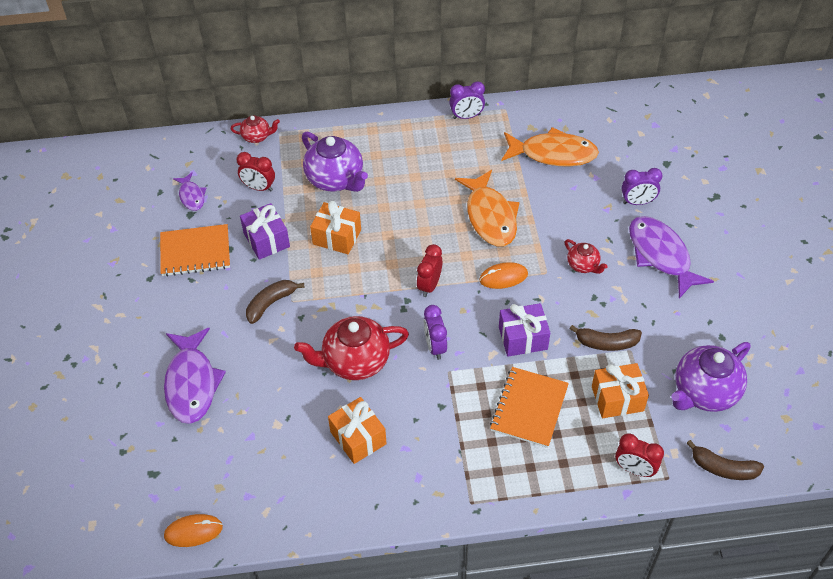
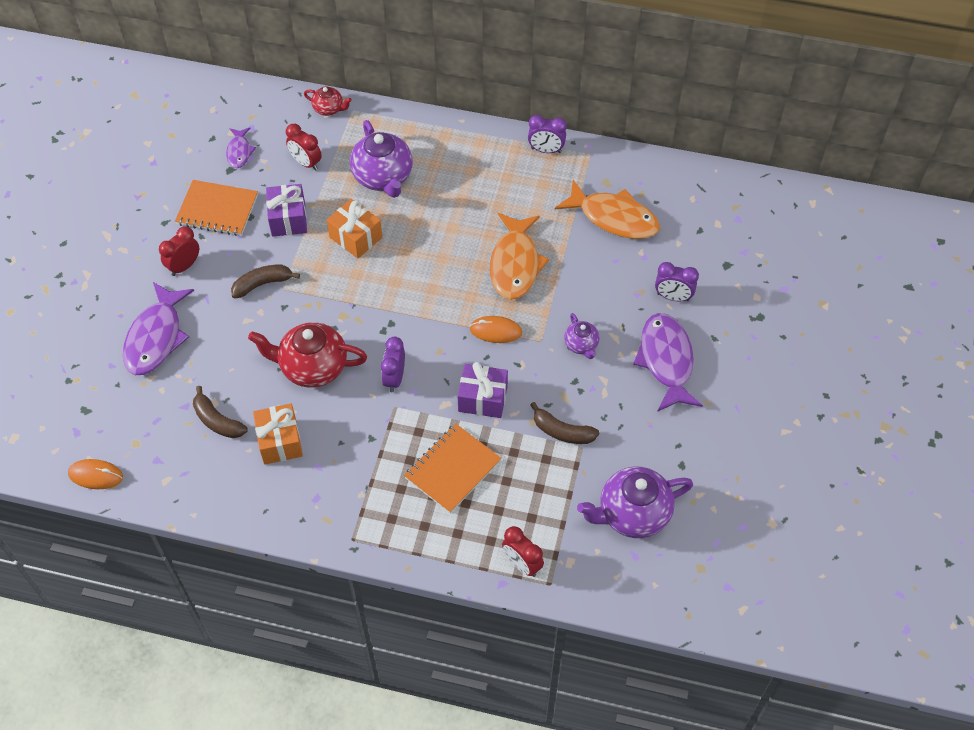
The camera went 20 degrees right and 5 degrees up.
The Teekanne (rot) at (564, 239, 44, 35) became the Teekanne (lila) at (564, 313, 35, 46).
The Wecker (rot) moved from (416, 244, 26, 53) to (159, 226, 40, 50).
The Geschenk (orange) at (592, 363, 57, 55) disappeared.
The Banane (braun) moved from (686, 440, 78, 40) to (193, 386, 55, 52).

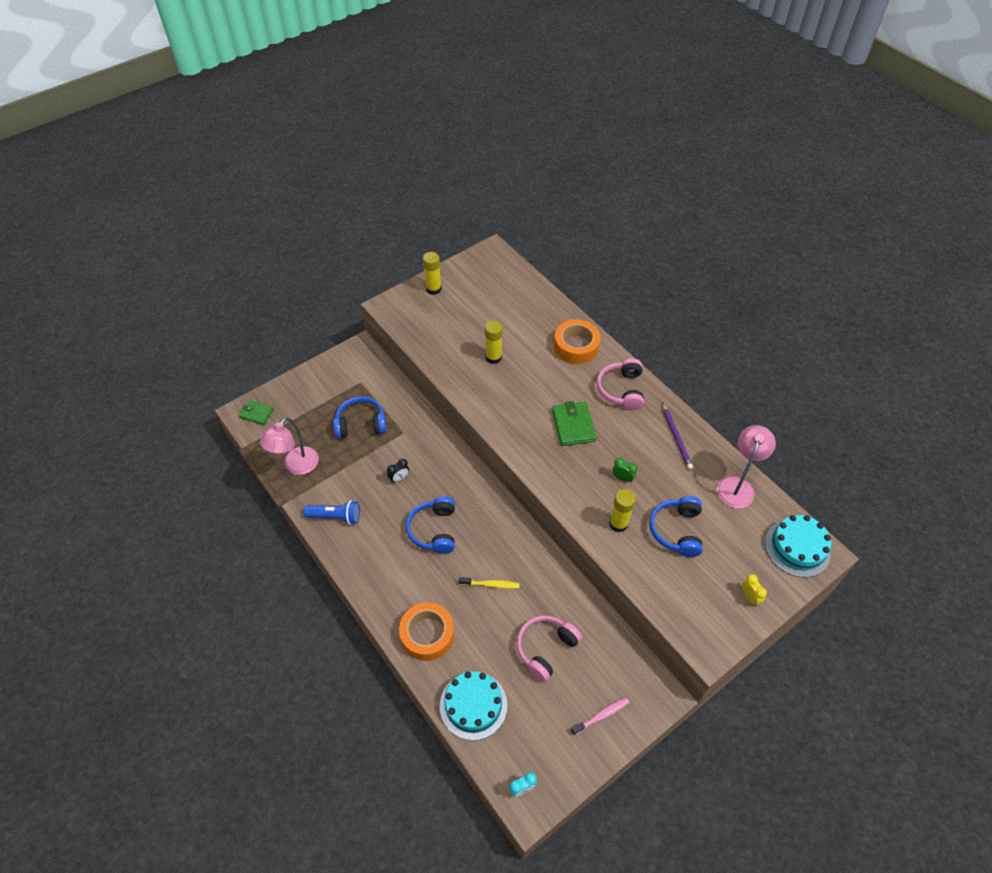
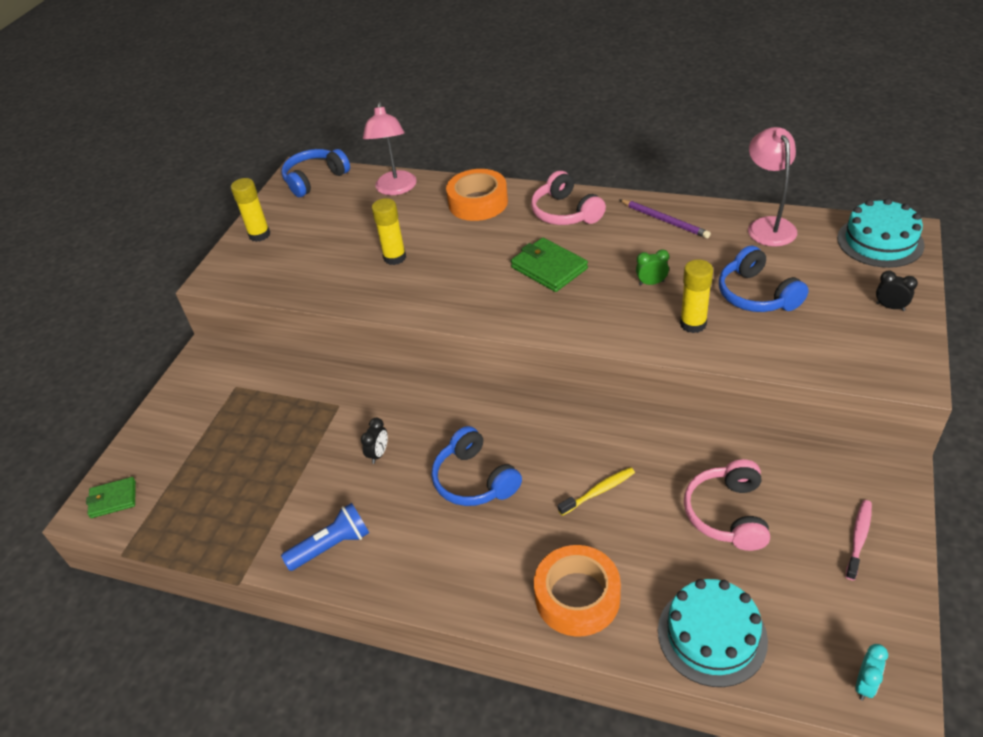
The camera went 30 degrees left and 10 degrees down.
The Kopfhörer (blau) moved from (333, 397, 53, 41) to (281, 149, 69, 48).
The Lampe (rosa) moved from (260, 417, 59, 58) to (363, 102, 54, 93).
The Wecker (gelb) at (742, 574, 25, 32) became the Wecker (schwarz) at (876, 271, 42, 40).

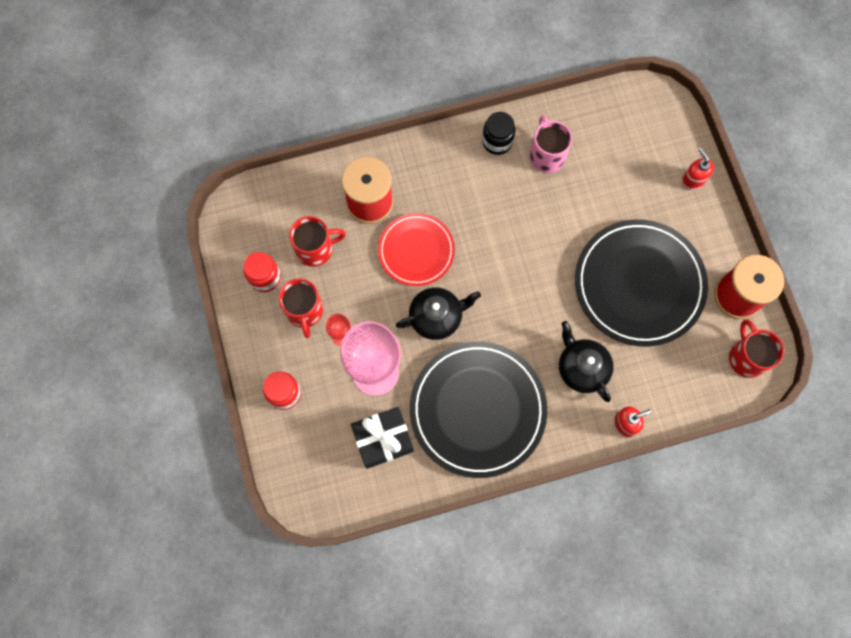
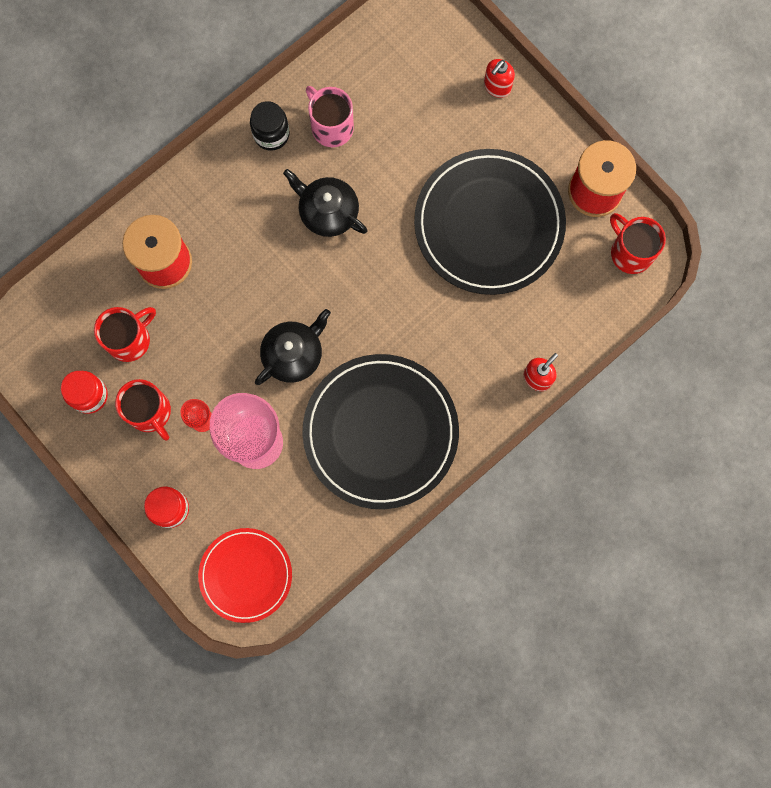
The camera went 25 degrees left and 5 degrees up.
The Seifenspender (rot) at (682, 148, 32, 42) turned 90 degrees counterclockwise.
The Teller (rot) moved from (378, 213, 77, 73) to (198, 528, 94, 95).
The Teekanne (schwarz) moved from (559, 321, 55, 81) to (283, 169, 84, 68).
The Geschenk (schwarz) at (351, 407, 63, 62) disappeared.

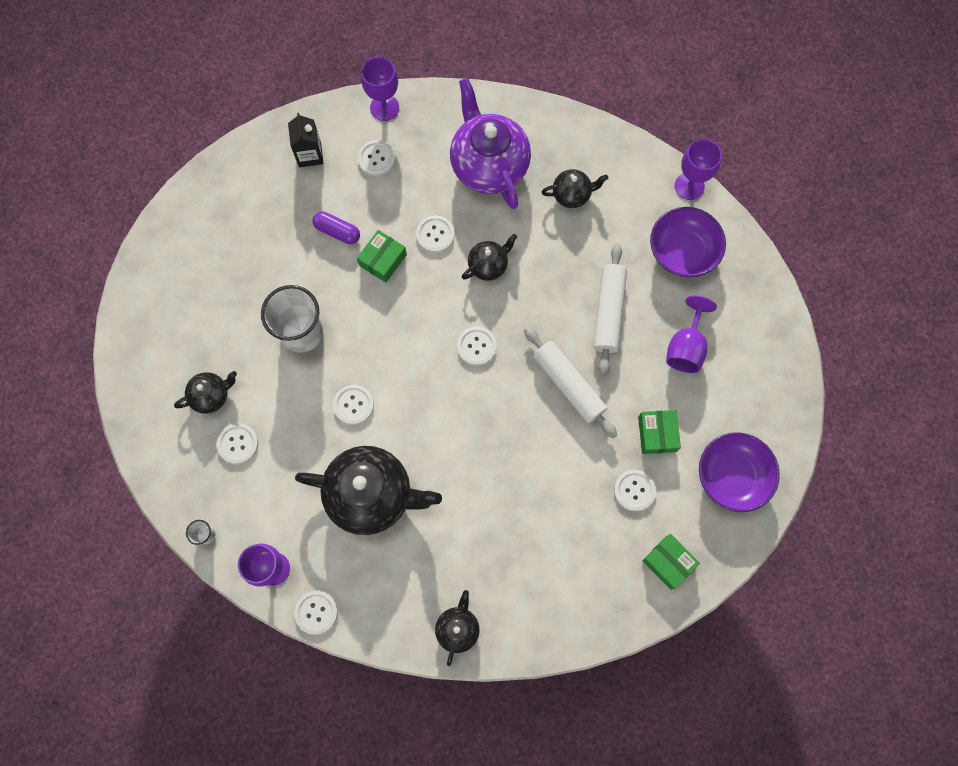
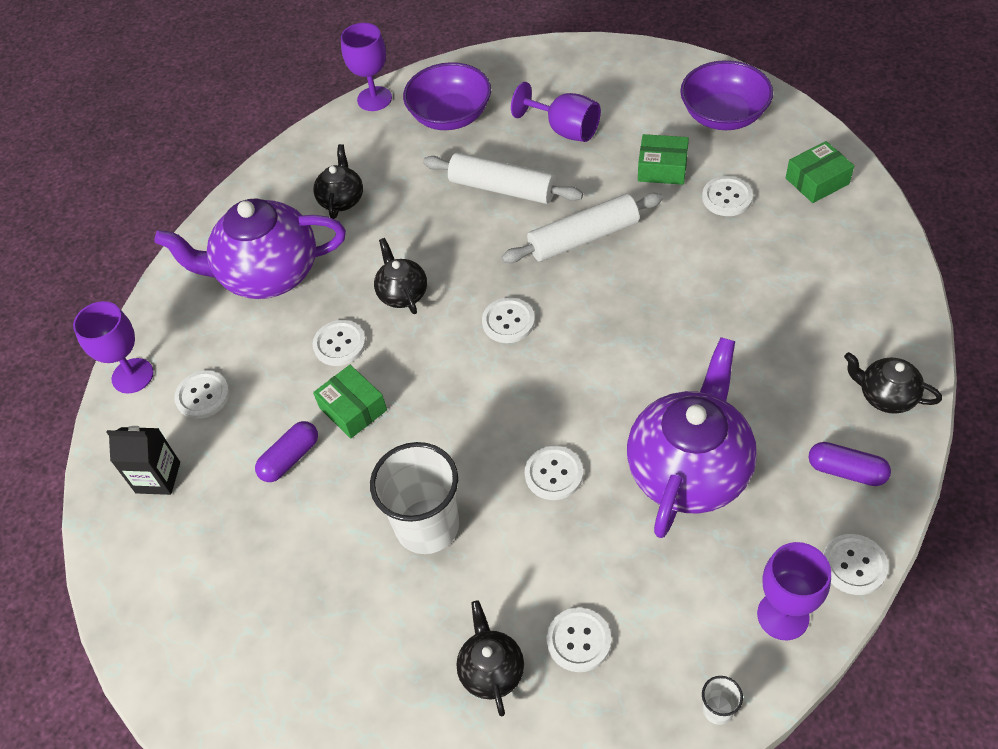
The camera went 70 degrees left and 20 degrees down.
The Teekanne (schwarz) at (295, 446, 147, 89) became the Teekanne (lila) at (627, 337, 130, 201).
The Kapsel (lila) at (809, 442, 82, 44) appeared.

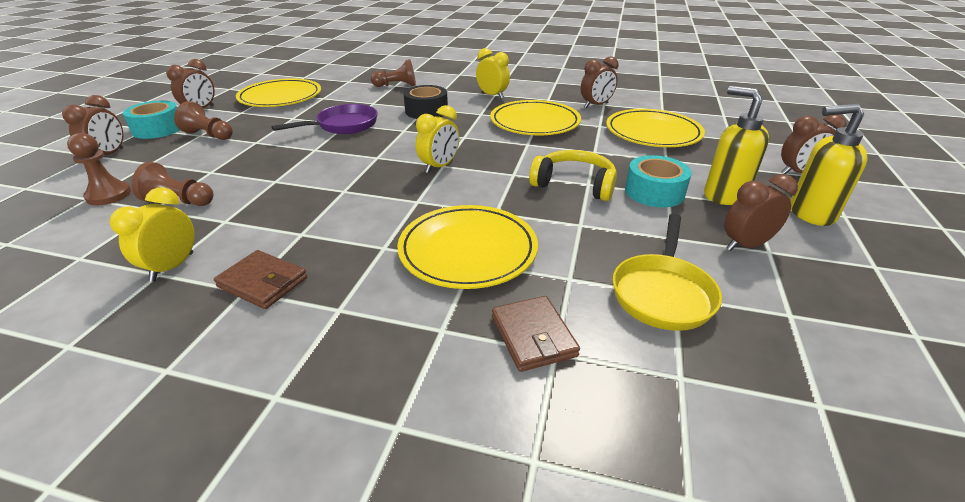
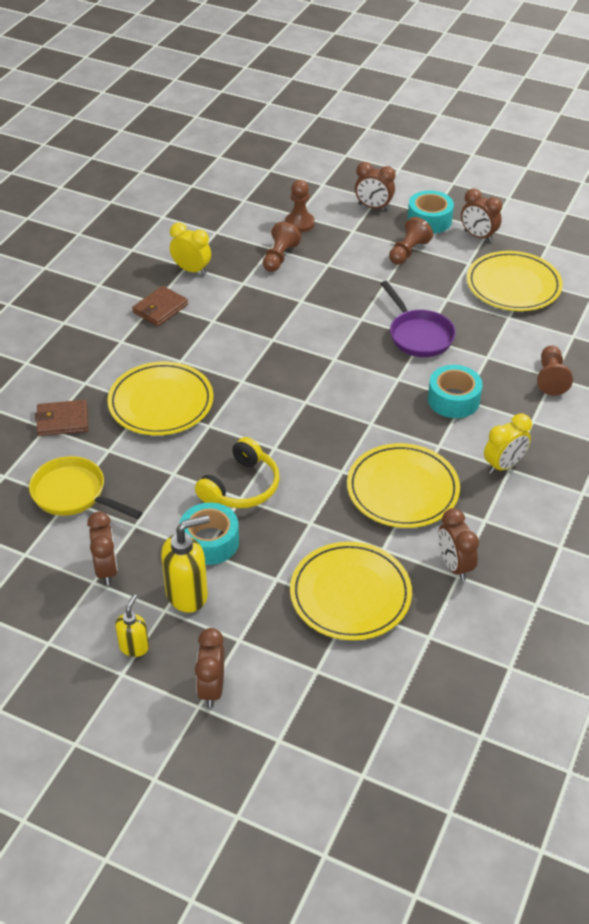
The camera went 100 degrees right and 10 degrees up.
The Klebeband (schwarz) at (404, 85, 44, 34) became the Klebeband (türkis) at (428, 365, 55, 53).
The Seifenspender (gelb) at (790, 103, 78, 123) changed to 0.59 times the size.
The Wecker (gelb) at (416, 105, 43, 68) disappeared.

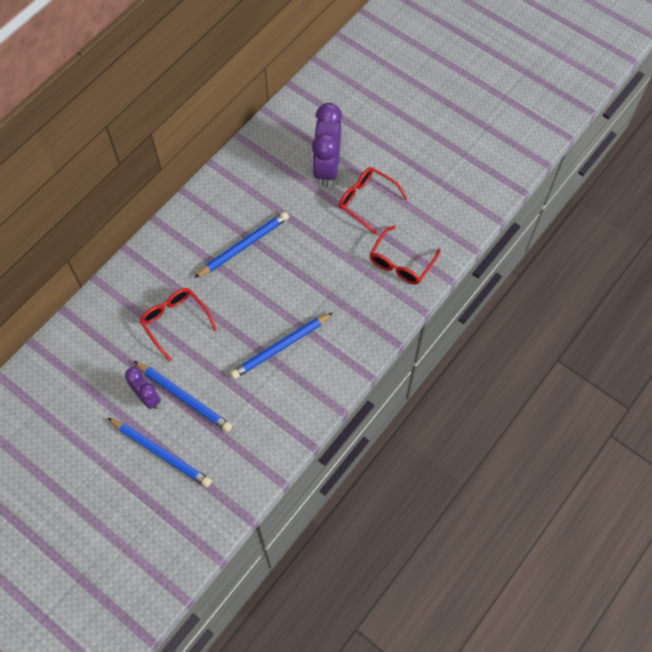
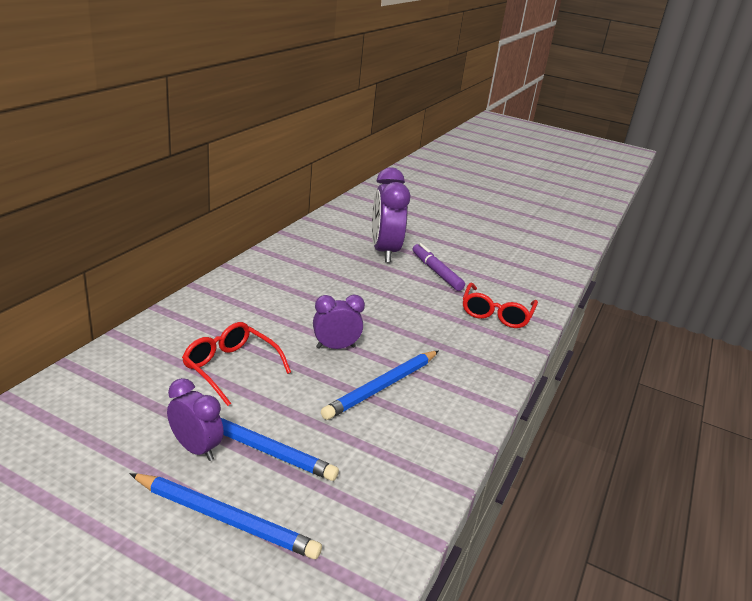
The camera went 15 degrees left and 35 degrees down.
The Brille (rot) at (339, 167, 69, 69) was replaced by the Filzstift (lila) at (413, 243, 52, 48).
The Bleistift (blau) at (194, 212, 95, 66) disappeared.
The Wecker (lila) at (313, 295, 52, 54) appeared.

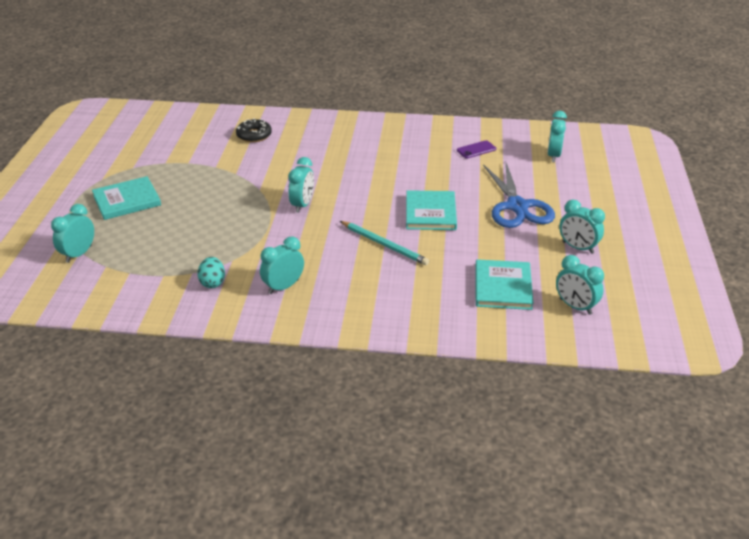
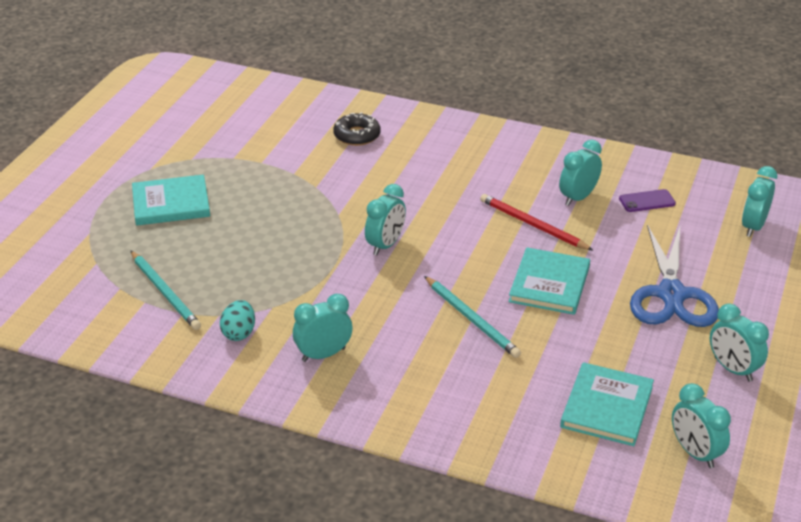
The camera went 15 degrees right and 0 degrees up.
The Wecker (türkis) moved from (51, 204, 43, 59) to (559, 140, 43, 66).
The Bleistift (rot) at (480, 194, 114, 57) appeared.
The Bleistift (türkis) at (131, 251, 70, 79) appeared.

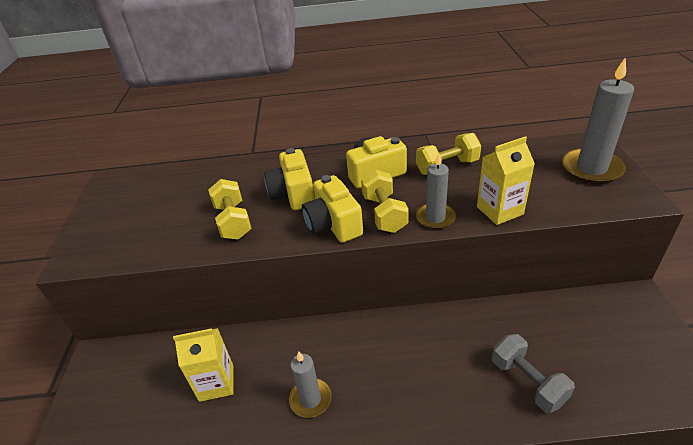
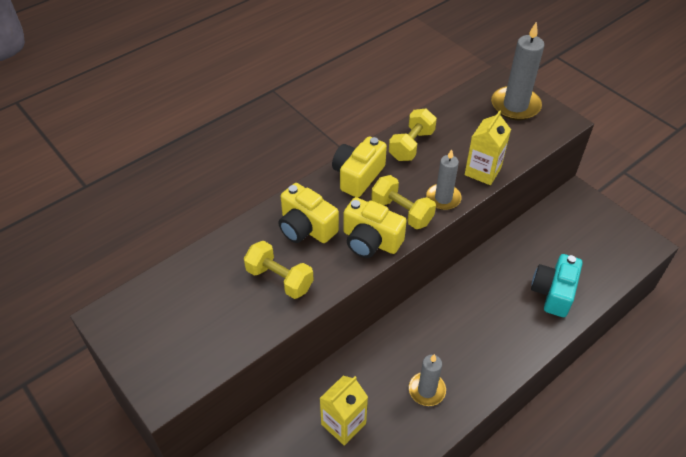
The camera went 40 degrees left and 10 degrees up.
The Hantel (grau) at (492, 334, 83, 79) was replaced by the Kamera (türkis) at (531, 254, 52, 63).

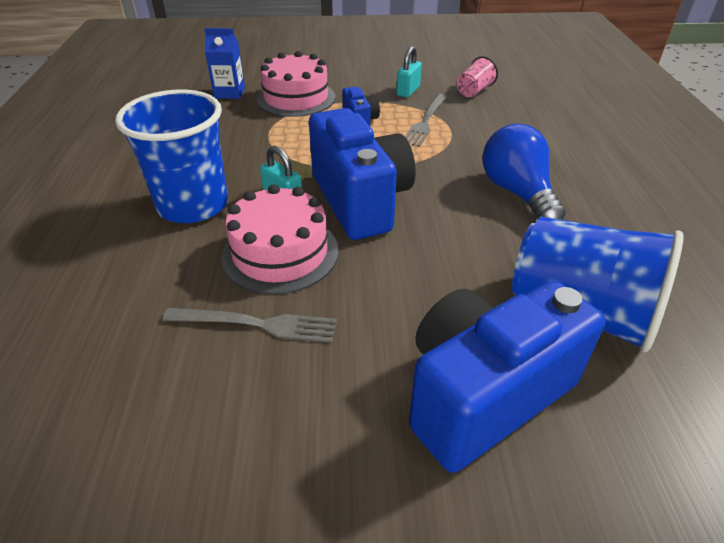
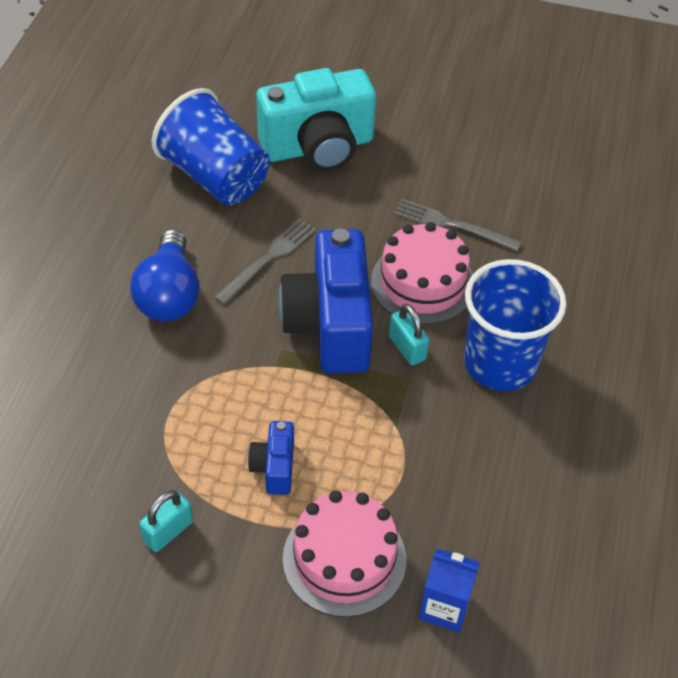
The camera went 165 degrees left and 10 degrees up.
The Becher (rosa) at (457, 56, 41, 41) disappeared.
The Gabel (grau) moved from (405, 94, 42, 53) to (214, 218, 102, 86).
The Kamera (blau) at (409, 280, 197, 193) became the Kamera (türkis) at (256, 68, 120, 103).

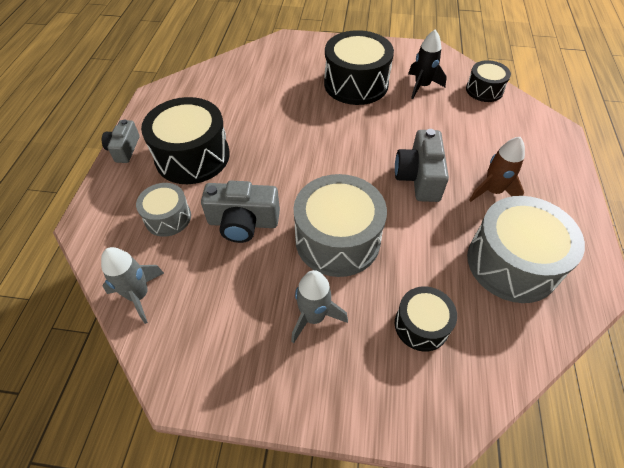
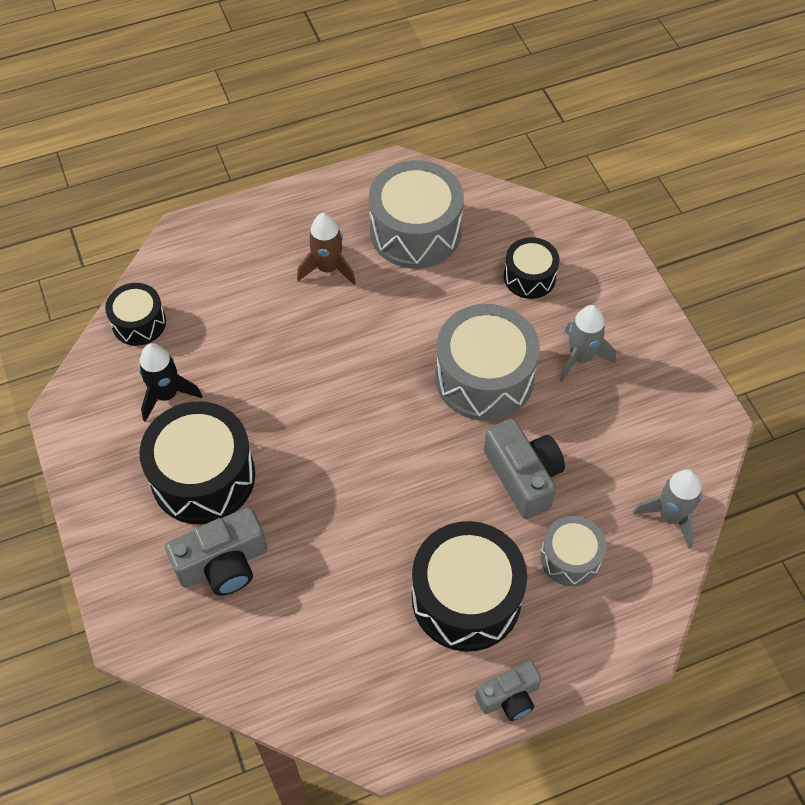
The camera went 120 degrees left and 5 degrees up.
The Kamera (grau) moved from (395, 129, 54, 73) to (165, 507, 102, 89).

